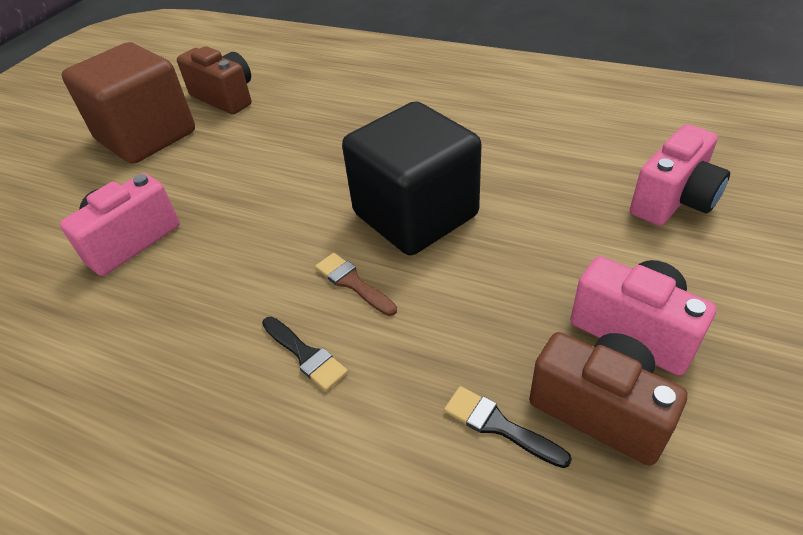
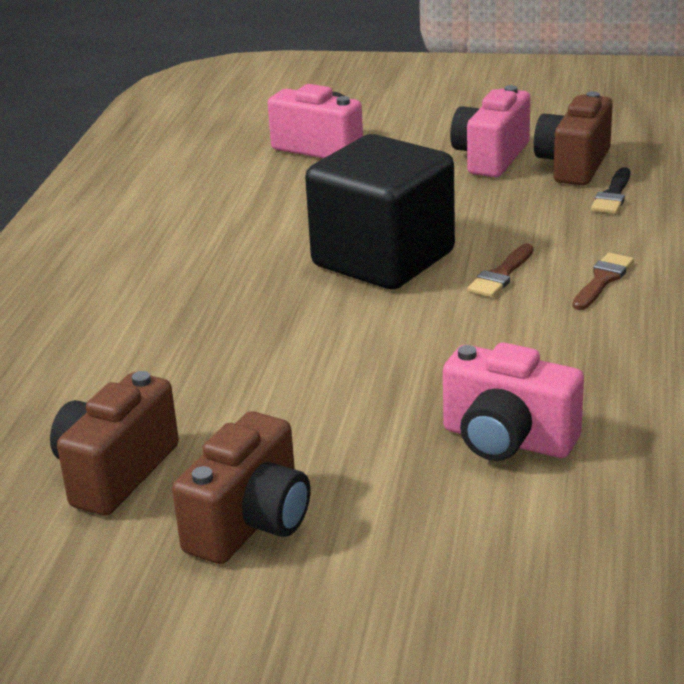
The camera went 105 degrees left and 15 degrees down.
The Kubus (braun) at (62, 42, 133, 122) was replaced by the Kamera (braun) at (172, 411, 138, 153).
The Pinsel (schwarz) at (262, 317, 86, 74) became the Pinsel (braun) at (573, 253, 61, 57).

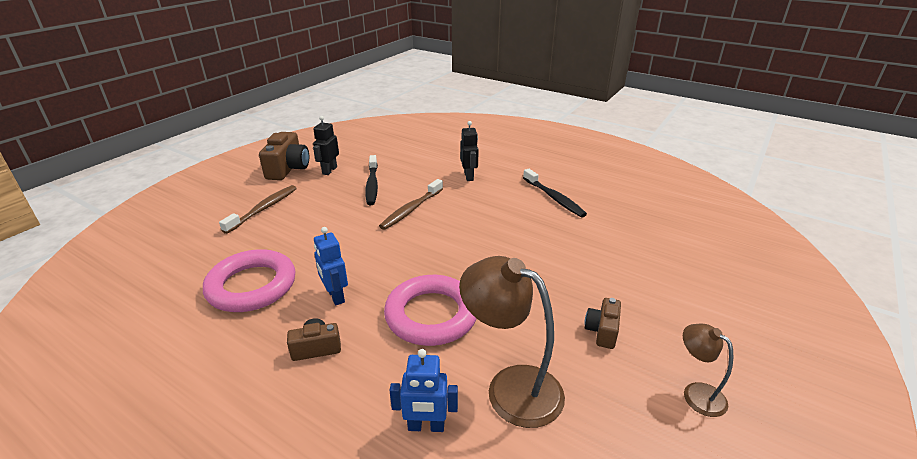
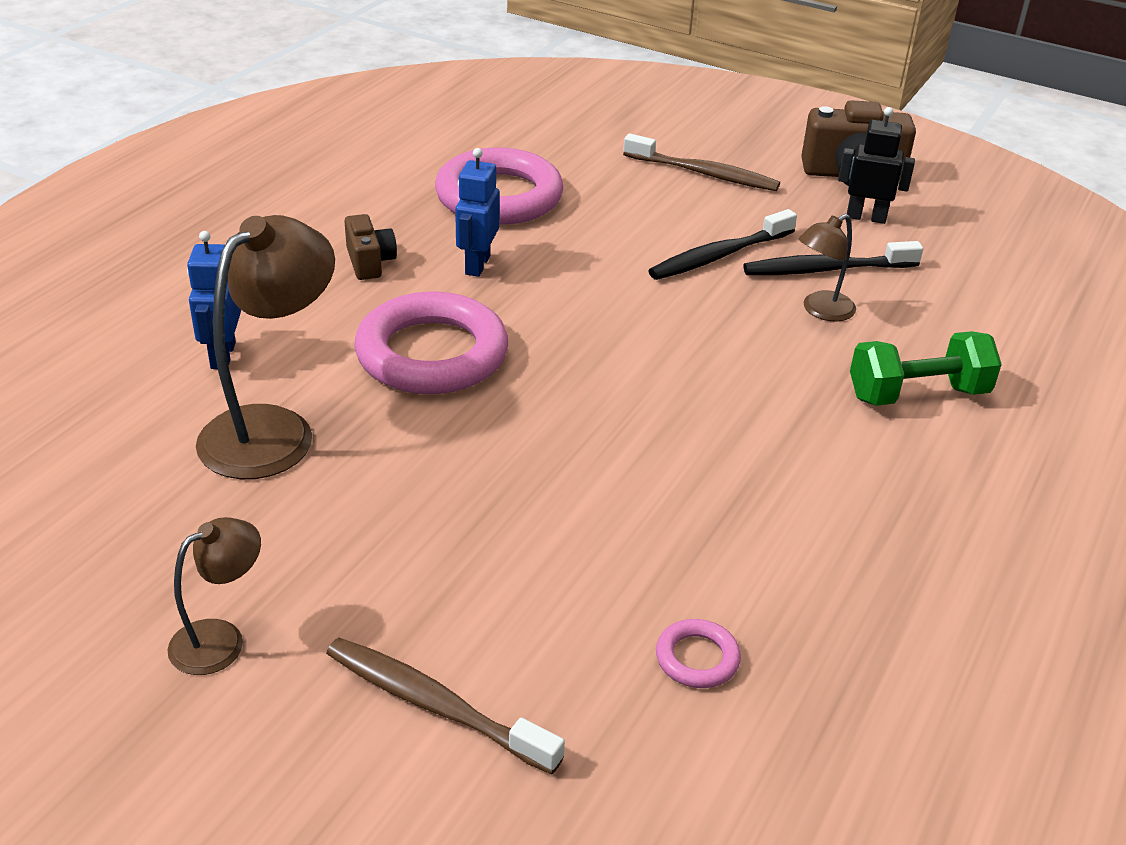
The camera went 85 degrees right and 5 degrees up.
The Roboter (schwarz) at (460, 121, 19, 60) was replaced by the Hantel (grün) at (850, 331, 152, 75).
The Zahnbürste (schwarz) moved from (523, 169, 64, 49) to (648, 209, 149, 71).
The Zahnbürste (braun) moved from (379, 179, 64, 51) to (326, 638, 239, 136).
The Roboter (blau) at (314, 227, 34, 78) turned 45 degrees counterclockwise.
The Kamera (braun) at (584, 298, 37, 51) disappeared.
The Lampe (braun) at (799, 214, 57, 107) appeared.
The Ring (rosa) at (656, 619, 85, 69) appeared.

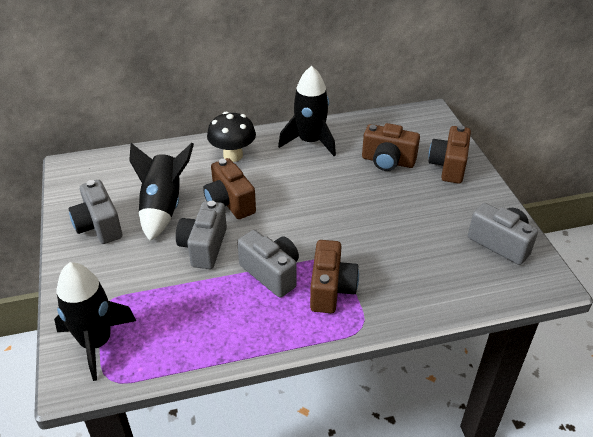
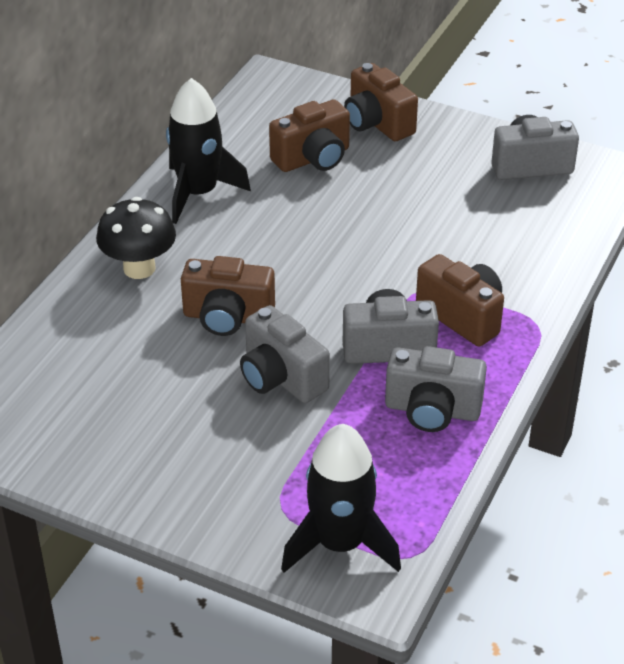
The camera went 50 degrees left and 0 degrees up.
The Rakete (schwarz) at (129, 143, 65, 98) disappeared.
The Kamera (grau) moved from (69, 180, 53, 64) to (385, 346, 102, 86).

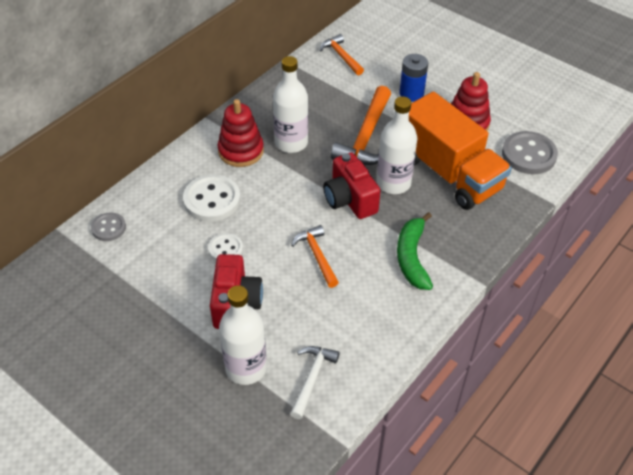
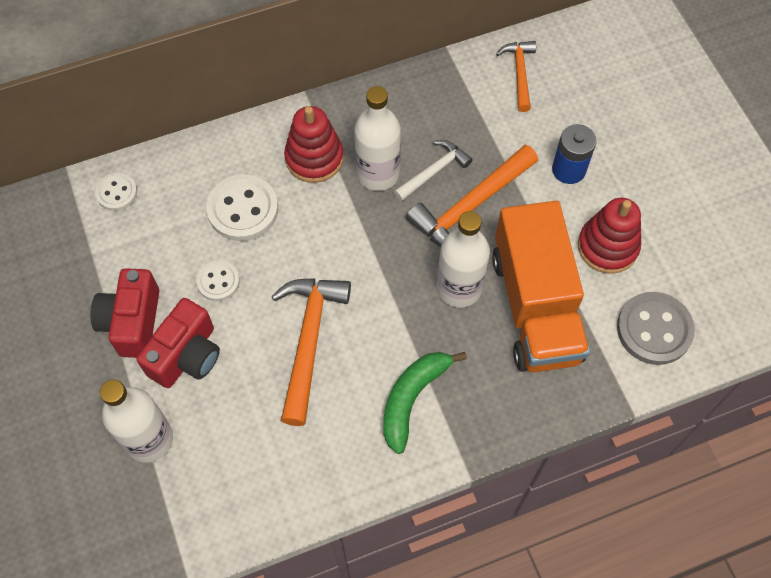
The camera went 30 degrees right and 15 degrees up.
The Kamera (rot) moved from (323, 152, 58, 67) to (90, 268, 69, 90).
The Knopf (grau) at (91, 213, 35, 28) became the Knopf (weiß) at (95, 173, 42, 38).
The Hammer (orange) at (291, 225, 48, 63) changed to 1.68 times the size.
The Hammer (weiß) moved from (290, 346, 50, 73) to (394, 140, 79, 62).

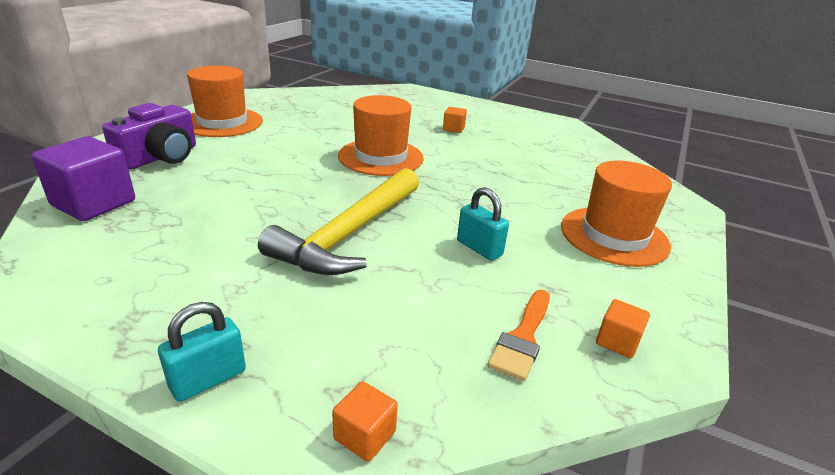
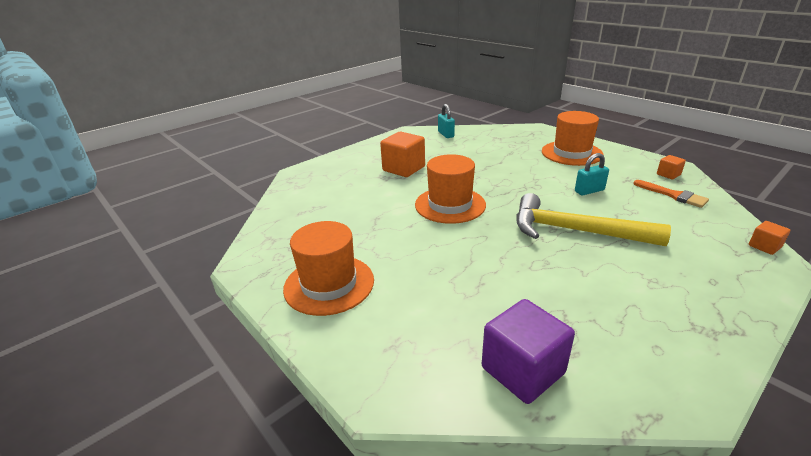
The camera went 65 degrees left and 0 degrees up.
The Kamera (lila) at (102, 103, 94, 67) disappeared.
The Kubus (orange) at (443, 107, 24, 26) changed to 2.04 times the size.
The Hammer (gelb) at (258, 168, 161, 107) turned 150 degrees clockwise.
The Vorhängeschloss (türkis) moved from (158, 302, 88, 100) to (438, 104, 17, 34).

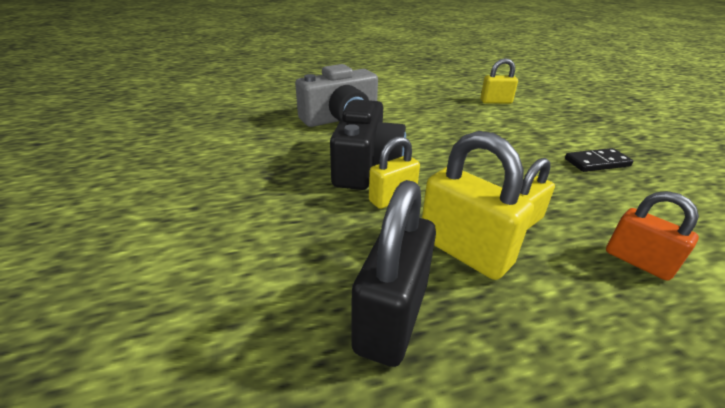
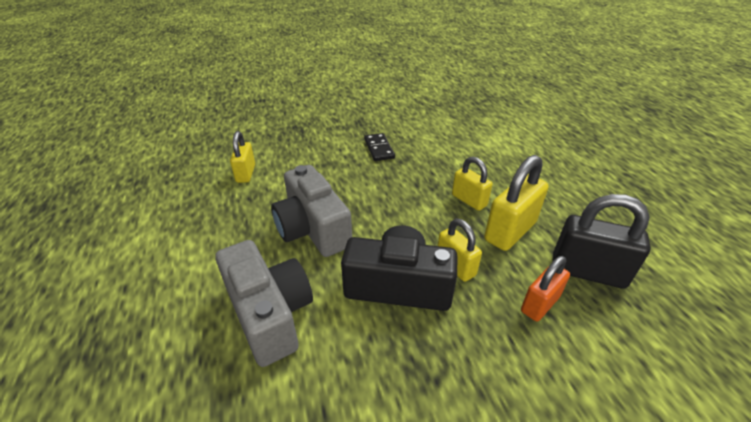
The camera went 90 degrees left and 5 degrees up.
The Vorhängeschloss (orange) moved from (606, 191, 93, 90) to (521, 256, 49, 65).
The Kamera (grau) at (271, 165, 81, 92) appeared.

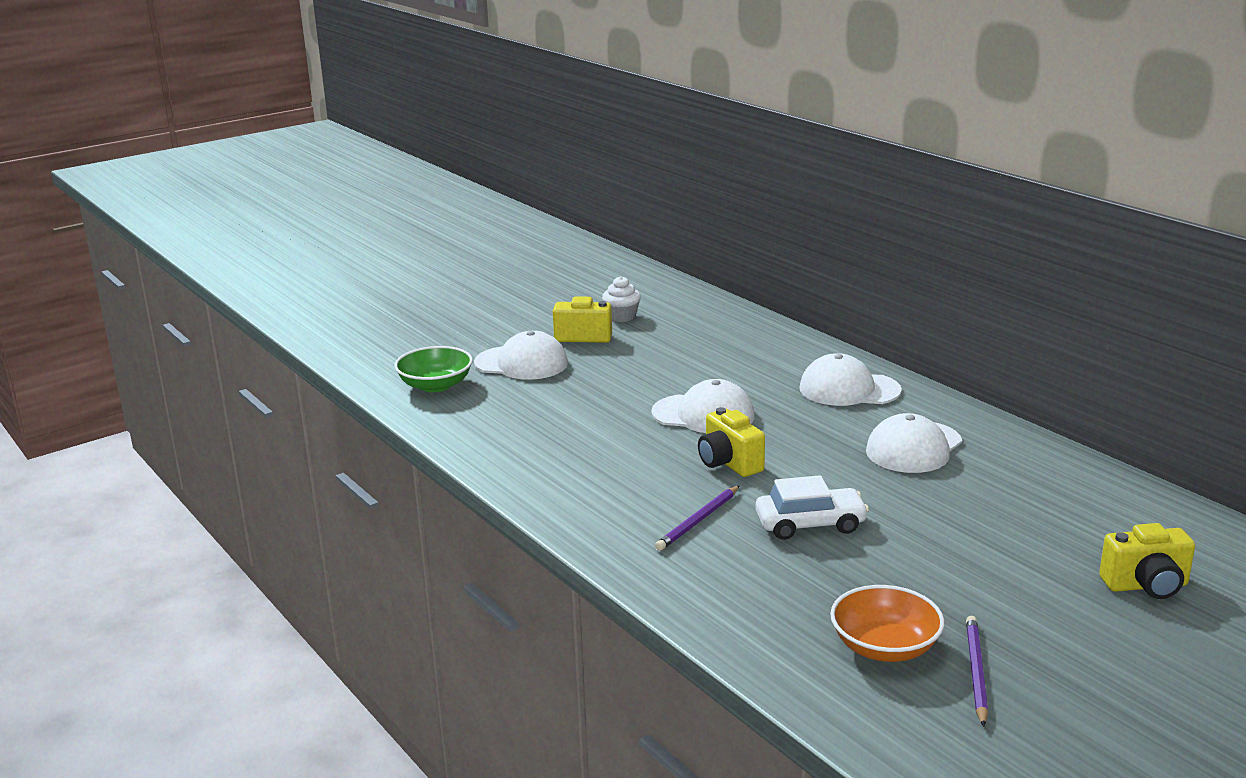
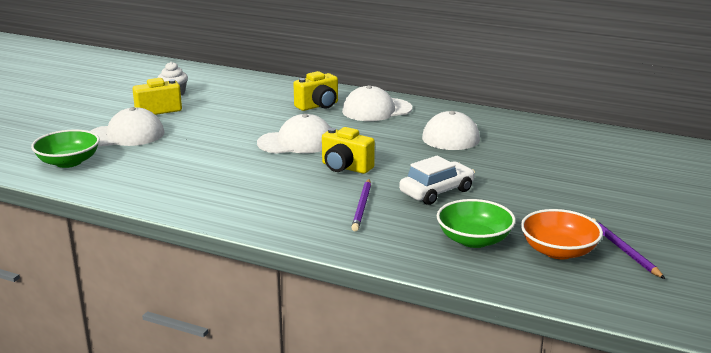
The camera went 30 degrees left and 0 degrees up.
The Kamera (gelb) moved from (1099, 523, 96, 76) to (293, 71, 45, 40).
The Schüssel (grün) at (437, 199, 79, 49) appeared.

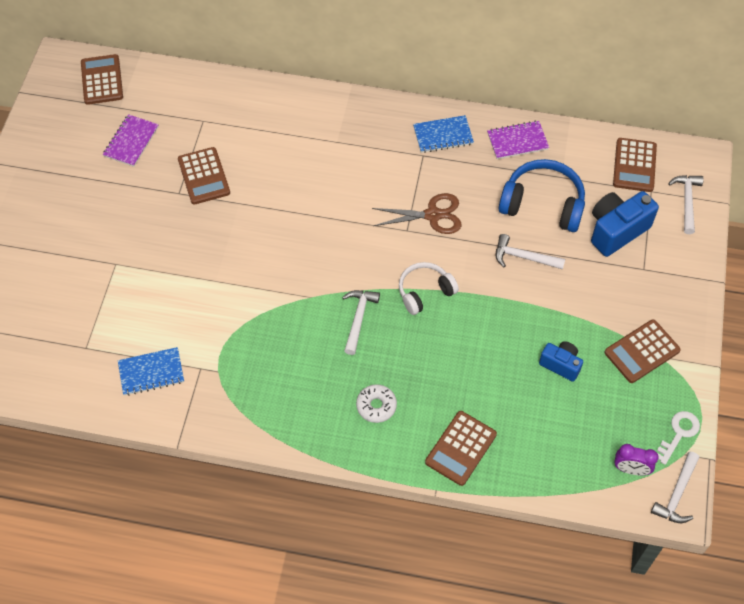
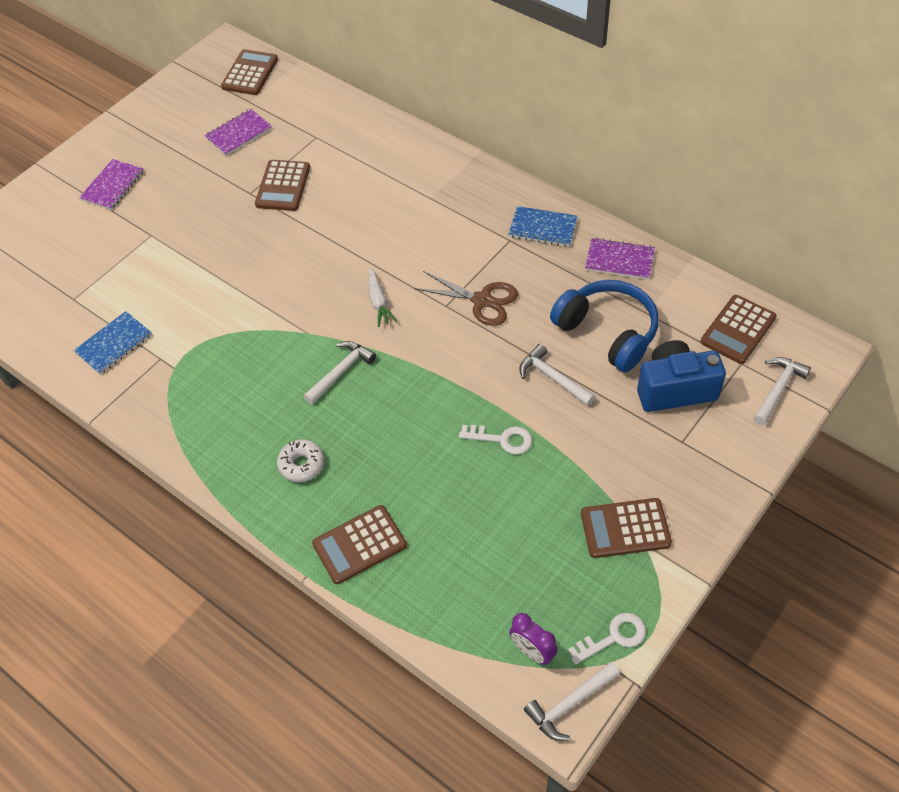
The camera went 30 degrees right and 5 degrees down.
The Kopfhörer (weiß) at (399, 262, 60, 53) disappeared.
The Kamera (blau) at (539, 341, 44, 41) disappeared.
The Notizbuch (blau) at (118, 347, 66, 49) turned 60 degrees counterclockwise.
The Notizbuch (lila) at (79, 159, 65, 51) appeared.
The Karotte (weiß) at (368, 268, 29, 59) appeared.
The Schlüssel (weiß) at (459, 425, 73, 29) appeared.

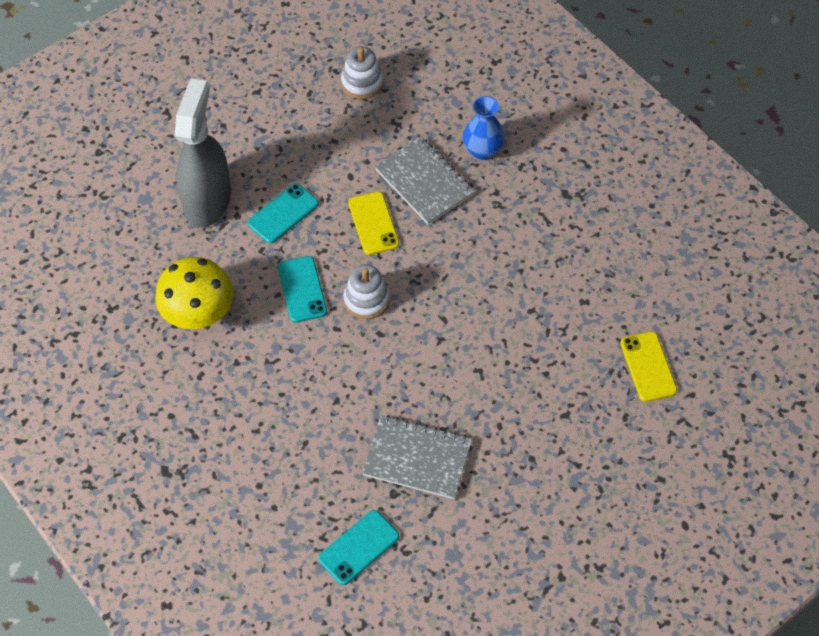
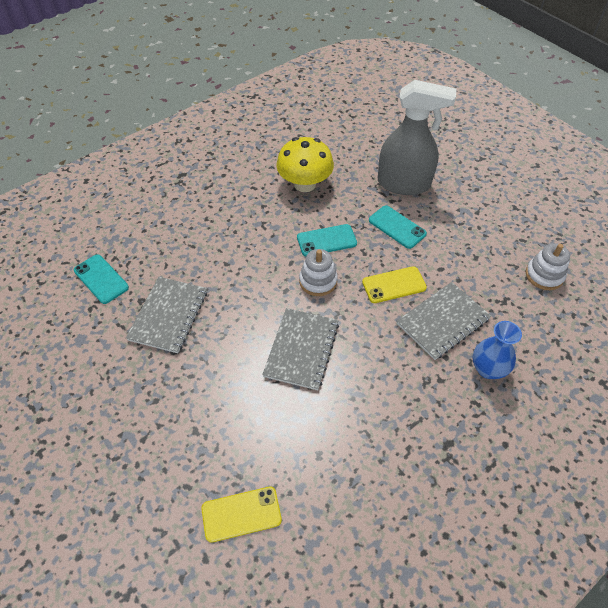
The camera went 90 degrees right and 5 degrees down.
The Notizbuch (grau) at (262, 308, 77, 82) appeared.

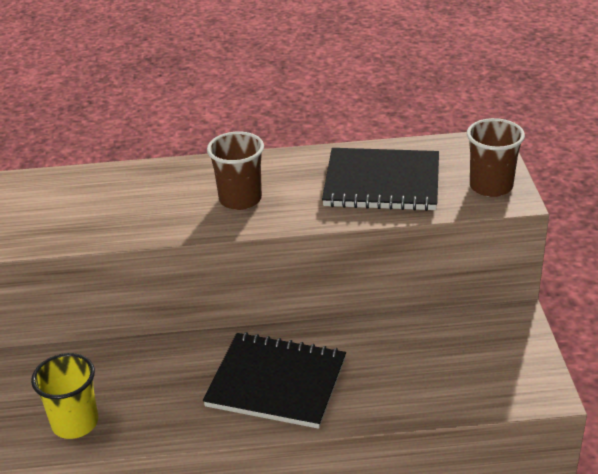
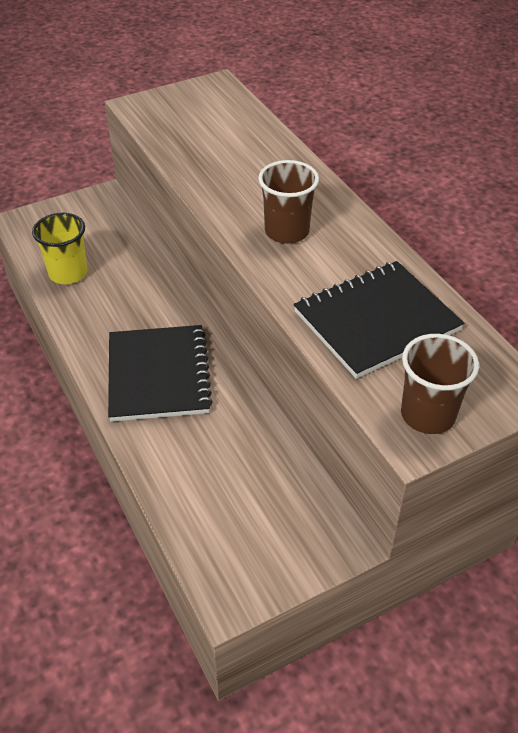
The camera went 65 degrees right and 10 degrees up.
The Notizbuch (schwarz) at (322, 148, 117, 63) turned 75 degrees clockwise.

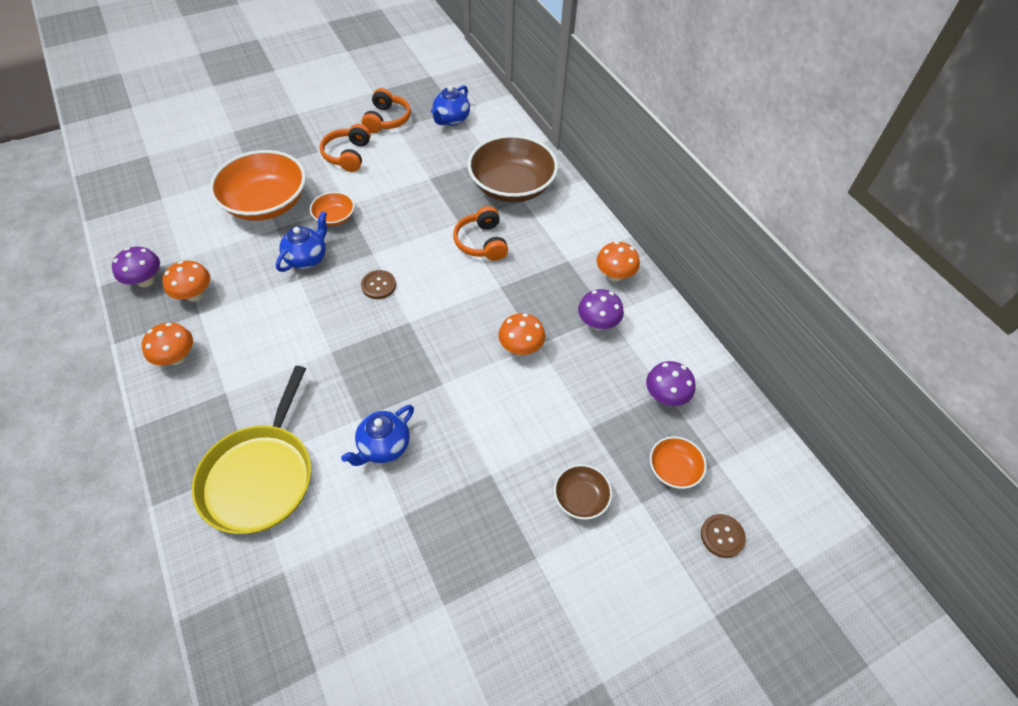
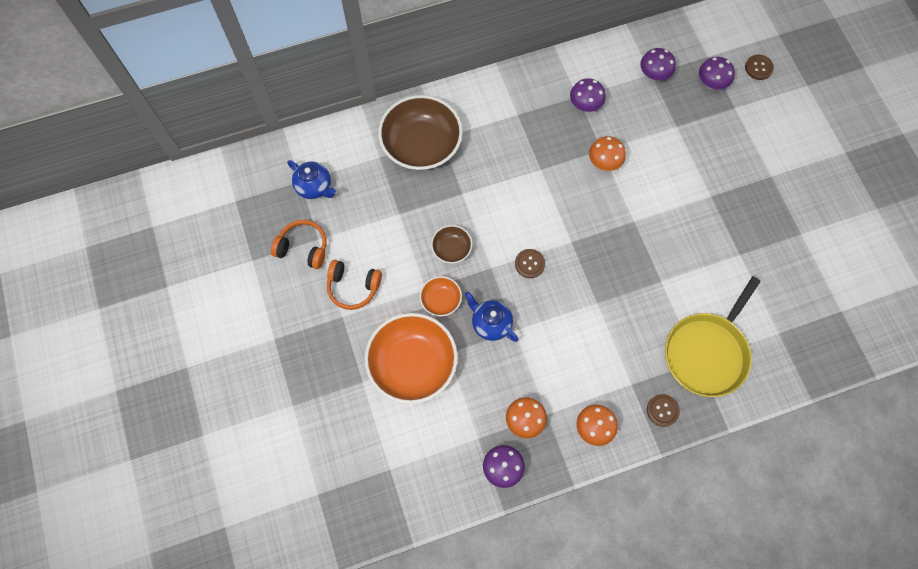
The camera went 80 degrees left and 15 degrees up.
The Kopfhörer (orange) at (453, 206, 55, 55) disappeared.
The Pilz (orange) at (596, 241, 44, 41) disappeared.
The Pfanne (gelb) at (192, 366, 119, 168) turned 105 degrees clockwise.
The Teekanne (blau) at (341, 405, 73, 61) disappeared.
The Schüssel (orange) at (650, 436, 57, 53) was replaced by the Pilz (lila) at (699, 57, 36, 33).
The Schüssel (braun) moved from (554, 464, 58, 56) to (431, 225, 41, 39).
The Knopf (braun) at (647, 394, 33, 33) appeared.

